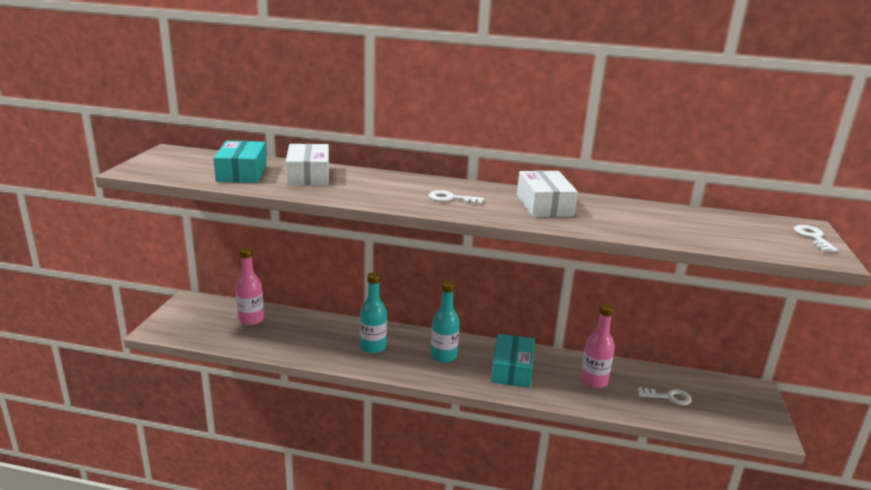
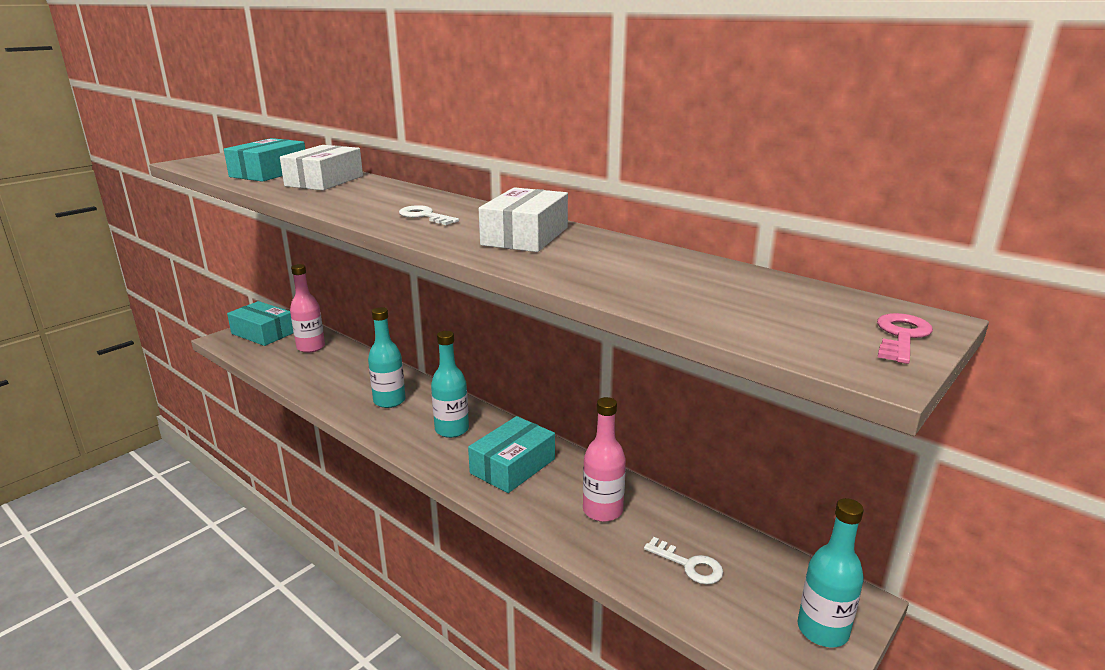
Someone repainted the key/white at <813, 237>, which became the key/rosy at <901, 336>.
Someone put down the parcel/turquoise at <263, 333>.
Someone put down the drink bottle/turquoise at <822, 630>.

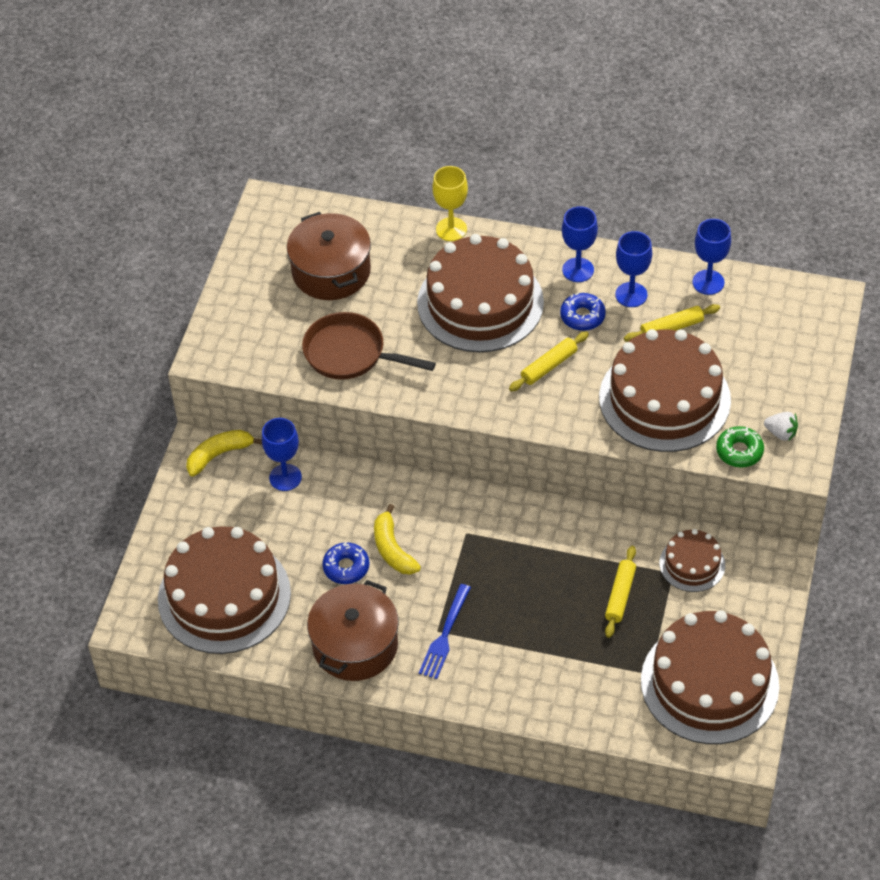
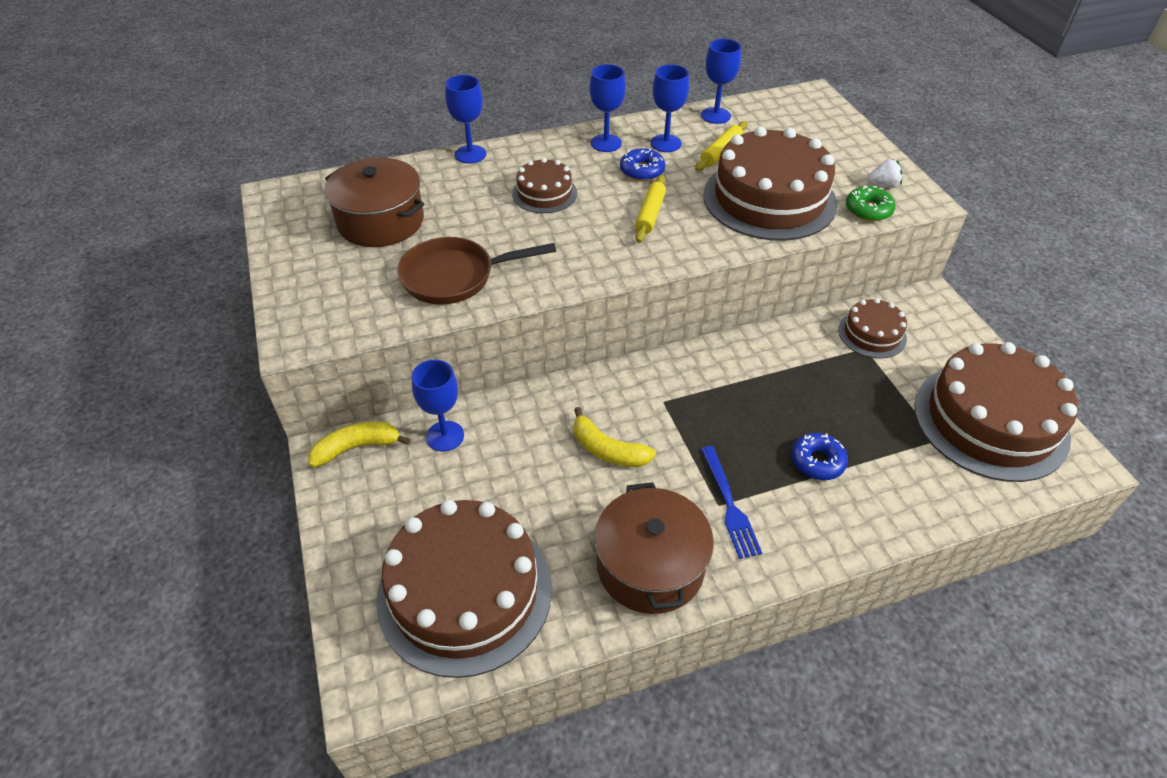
Someone rotated the toy banana/yellow at <219, 455> by 45 degrees clockwise.
Someone carried the glazed donut/royal blue from <346, 567> to <817, 461>.
Someone scaled the cake/russet at <480, 303> by 0.50.
Someone repainted the goblet/yellow at <451, 229>, which became the goblet/royal blue at <470, 154>.
Someone took away the rolling pin/yellow at <620, 595>.

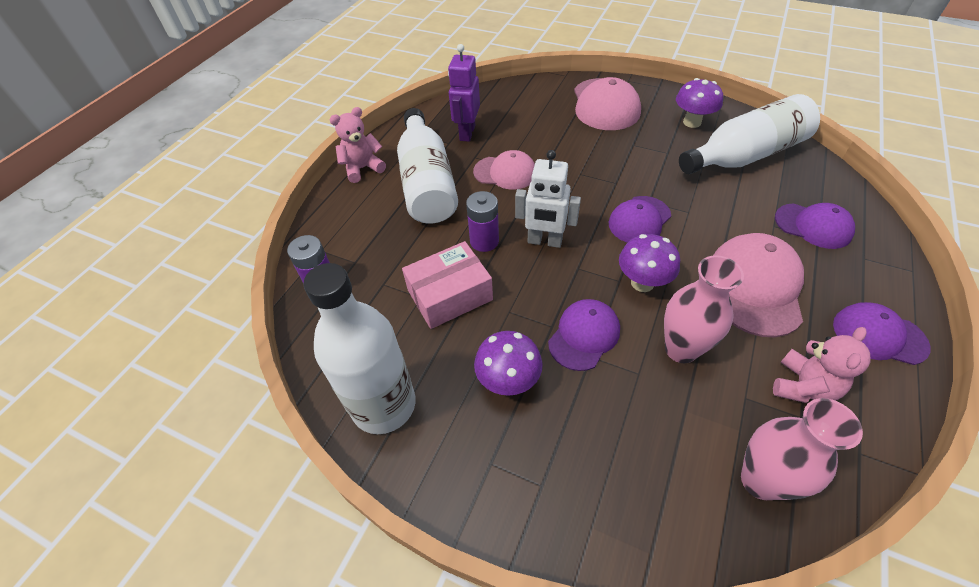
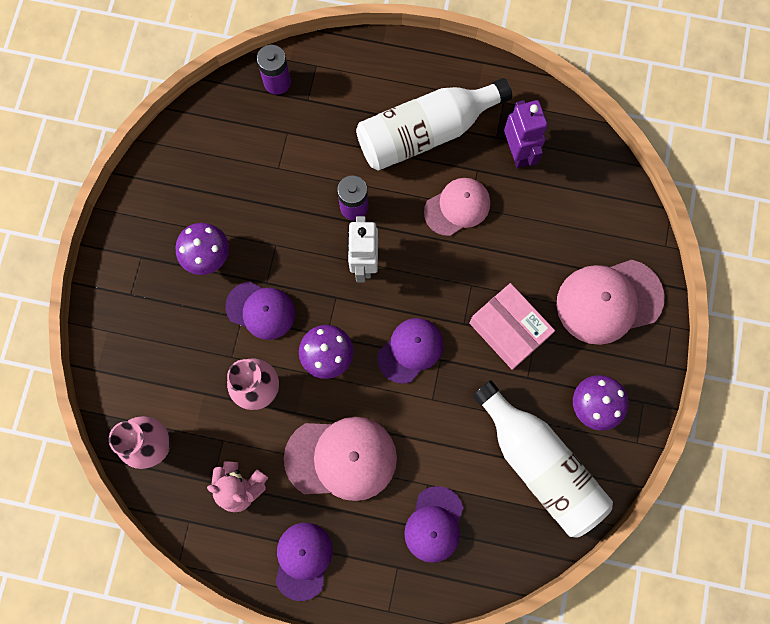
Someone took away the drink bottle/white at <384, 405>.
Someone took away the teddy bear/rosy at <362, 168>.
Someone carried the parcel/rosy from <449, 295> to <509, 329>.
Someone rotated the robot figure/royal purple at <467, 133> by 75 degrees clockwise.
Someone rotated the baseball cap/rosy at <505, 172> by 120 degrees counterclockwise.
Someone rotated the baseball cap/royal purple at <639, 220> by 105 degrees clockwise.

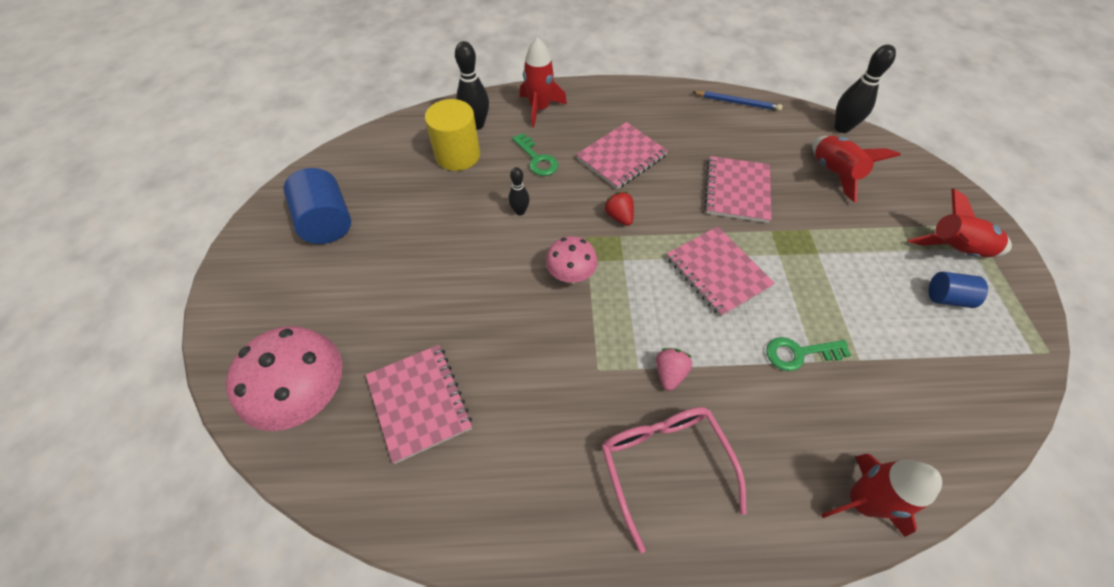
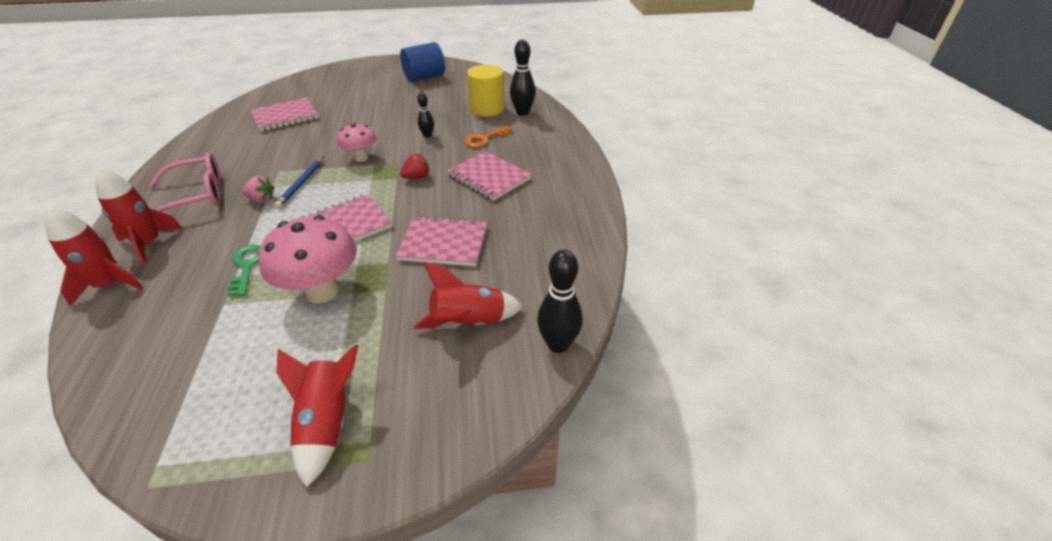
Someone carried the toadstool/rosy from <310, 398> to <322, 291>.
Someone repainted the key/leaf-green at <537, 159>, which became the key/bright orange at <484, 139>.
Someone carried the toy rocket/red from <540, 109> to <149, 244>.
Someone carried the lead pencil/royal blue from <737, 103> to <301, 183>.
Someone took away the solid cylinder/royal blue at <946, 298>.

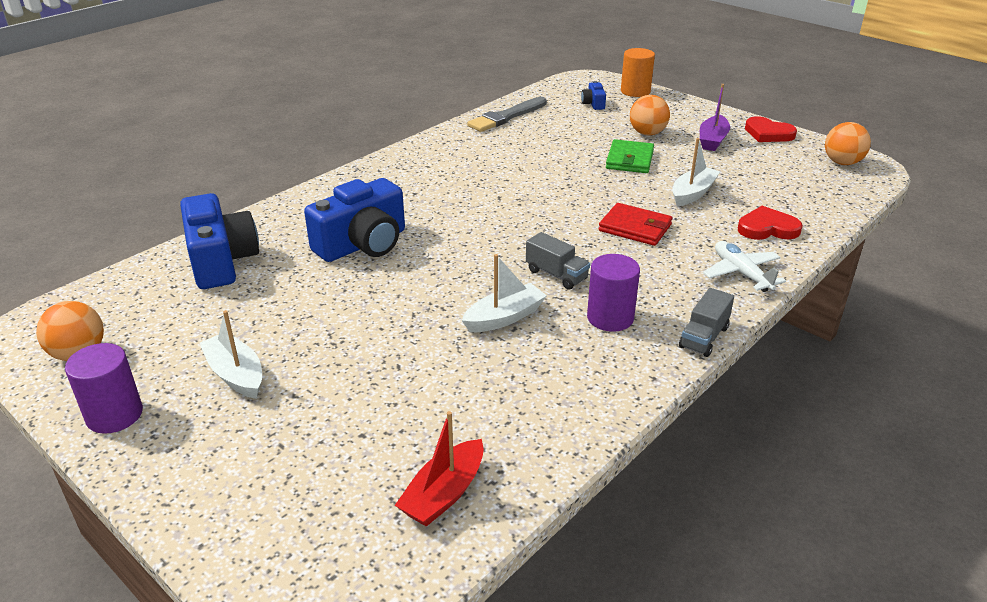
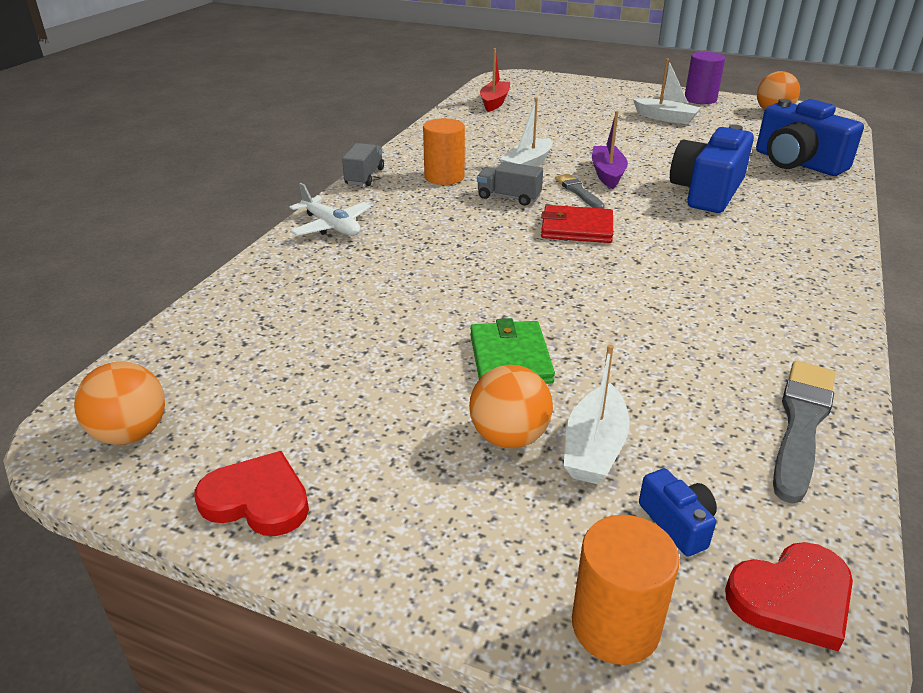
Someone repainted the solid cylinder/royal purple at <610, 318>, which became the solid cylinder/bright orange at <444, 177>.
Someone carried the card wallet/red from <635, 228> to <576, 228>.
Someone carried the toy boat/white from <693, 193> to <594, 448>.
Someone carried the toy boat/royal purple from <712, 140> to <607, 174>.
Someone carried the love heart/red from <767, 228> to <792, 598>.
Someone put down the paintbrush/ash-grey at <578, 192>.

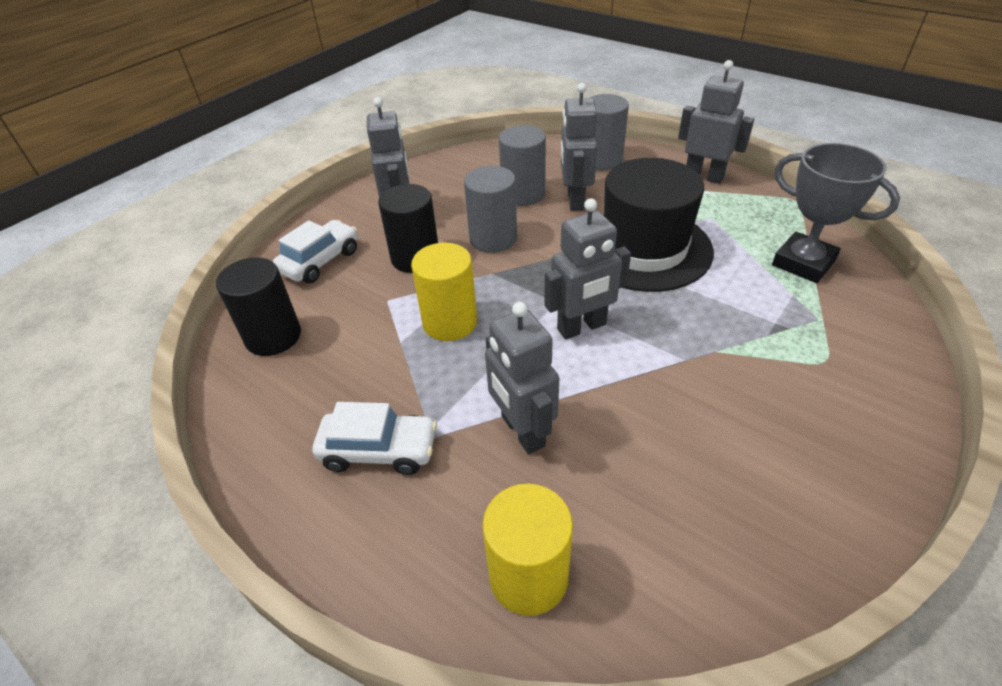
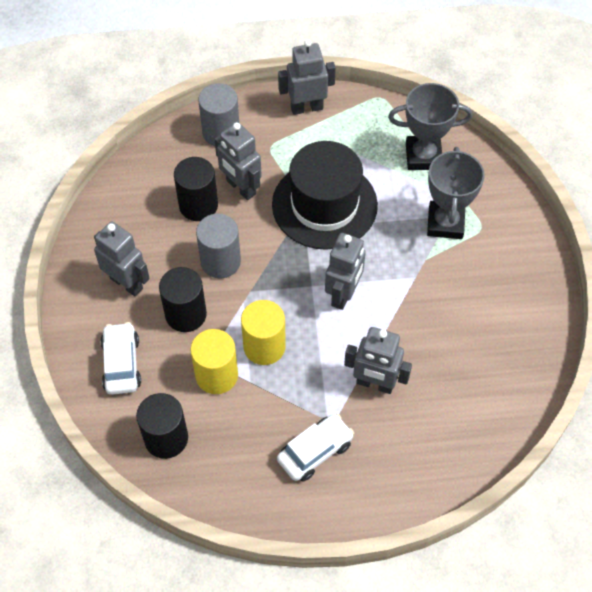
Someone carried the solid cylinder/yellow from <528, 576> to <216, 375>.
Someone repainted the solid cylinder/ash-grey at <523, 194>, which became the solid cylinder/ebony at <198, 205>.
Someone put down the prize cup/ash-grey at <445, 223>.

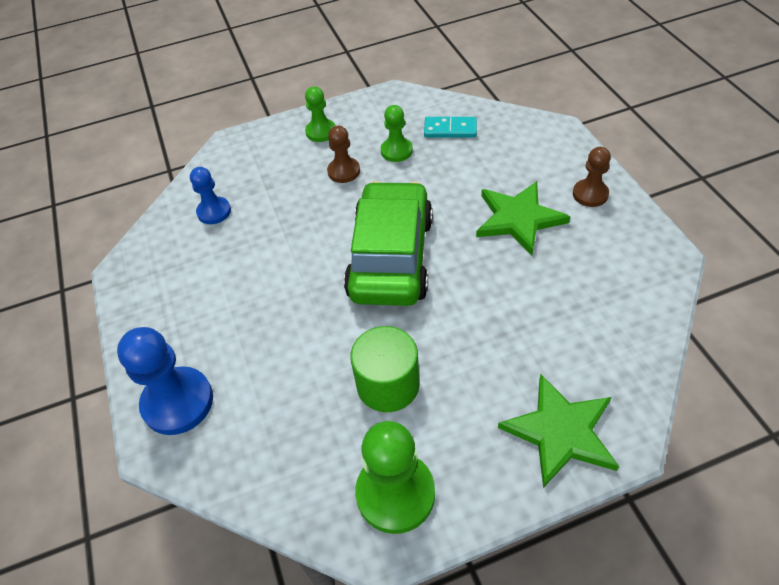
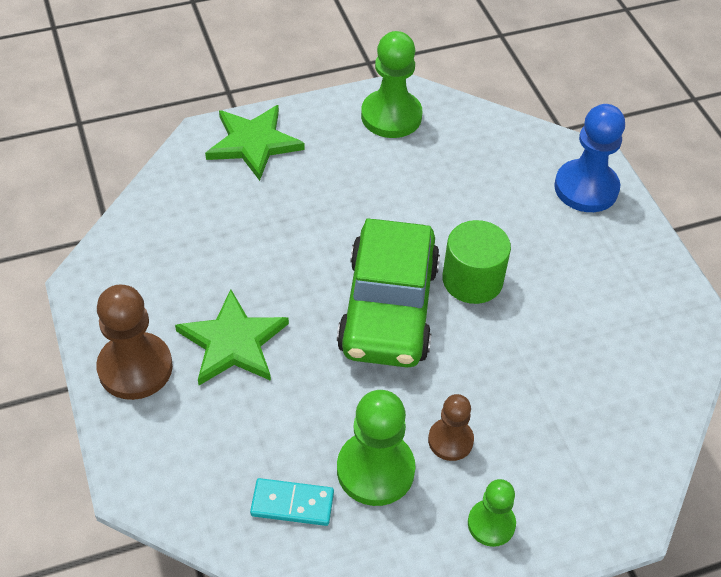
Someone took away the game pawn/royal blue at <214, 212>.
Someone carried the solid cylinder/leaf-green from <388, 384> to <472, 280>.
Someone scaled the game pawn/leaf-green at <396, 151> by 1.69.
Someone scaled the game pawn/russet at <590, 194> by 1.69.

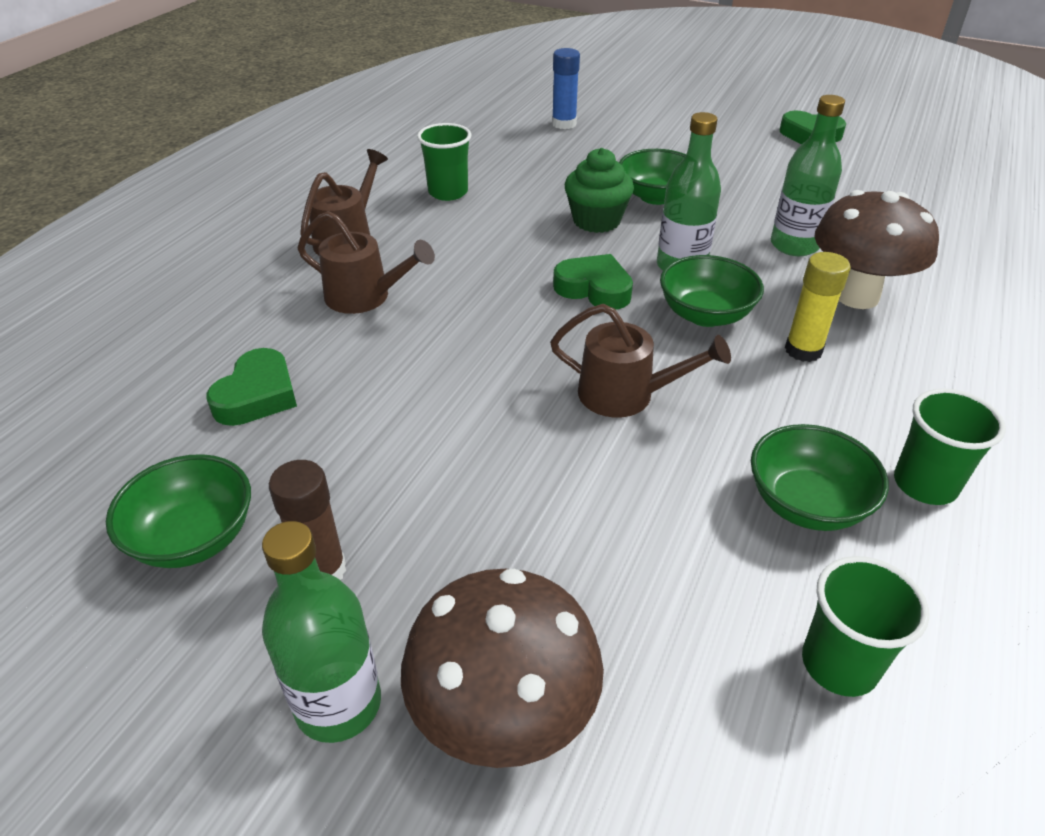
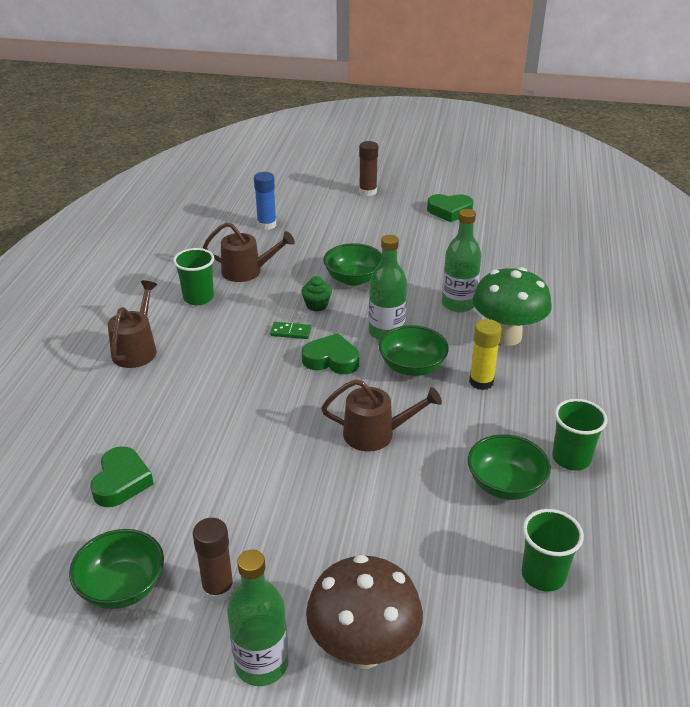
Someone carried the sprinkling can/russet from <366, 297> to <247, 271>.
Someone scaled the cupcake/leaf-green at <596, 221> by 0.61.
Someone repainted the toadstool/russet at <856, 296>, which became the toadstool/leaf-green at <507, 336>.
Someone put down the domino piece/leaf-green at <291, 332>.
Someone put down the stick of glue/russet at <368, 192>.

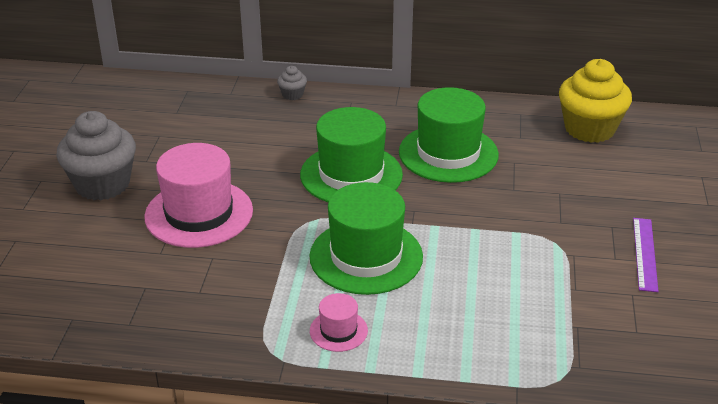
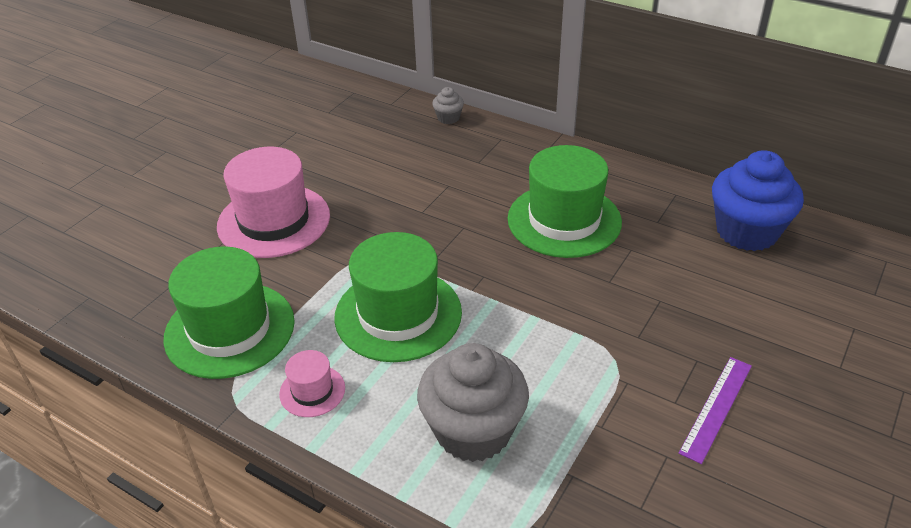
Someone carried the cupcake/ash-grey from <102, 184> to <473, 431>.
Someone carried the top hat/leaf-green from <351, 175> to <230, 329>.
Someone repainted the cupcake/yellow at <589, 129>, which became the cupcake/royal blue at <747, 231>.

